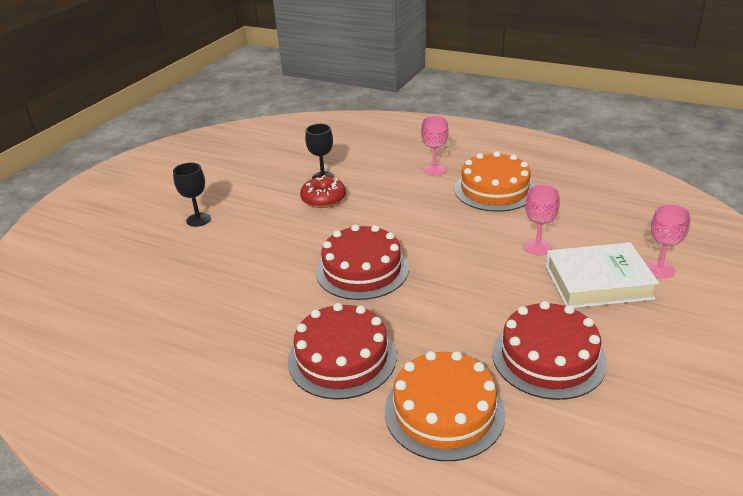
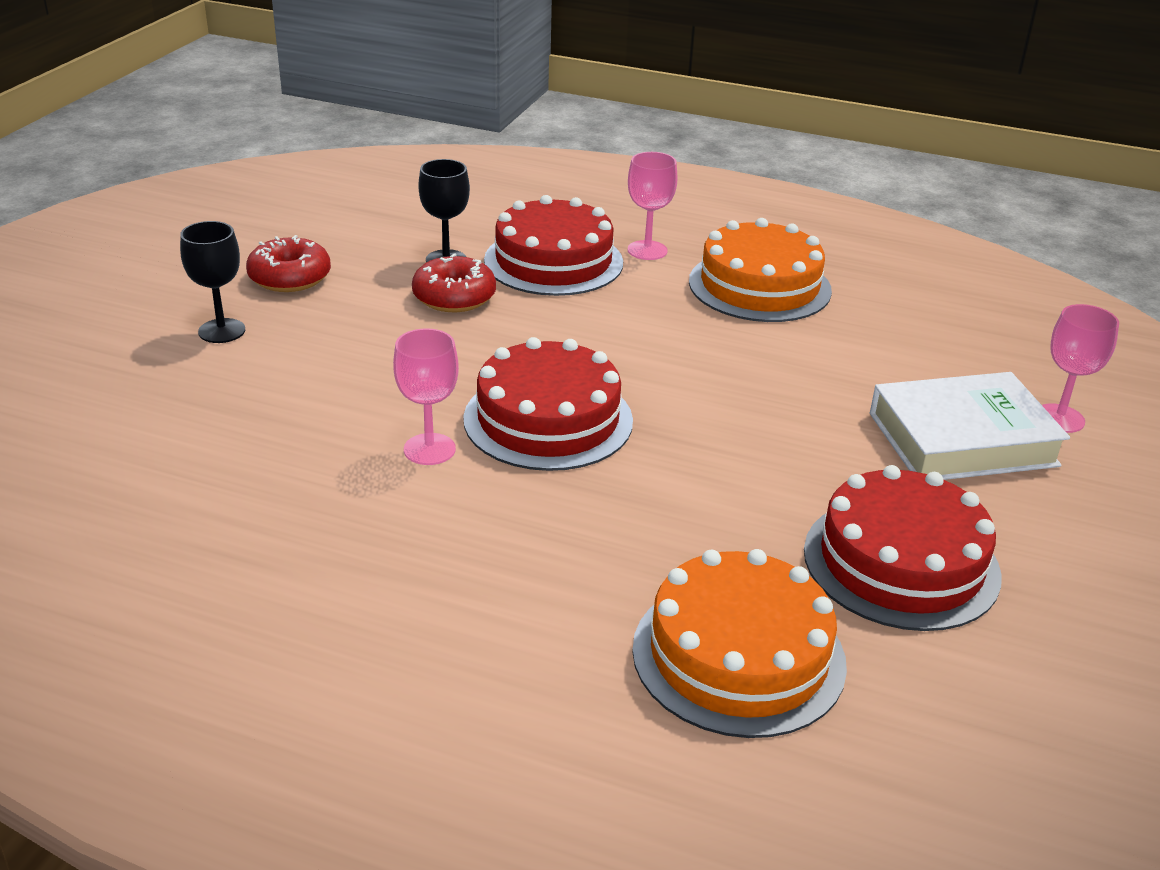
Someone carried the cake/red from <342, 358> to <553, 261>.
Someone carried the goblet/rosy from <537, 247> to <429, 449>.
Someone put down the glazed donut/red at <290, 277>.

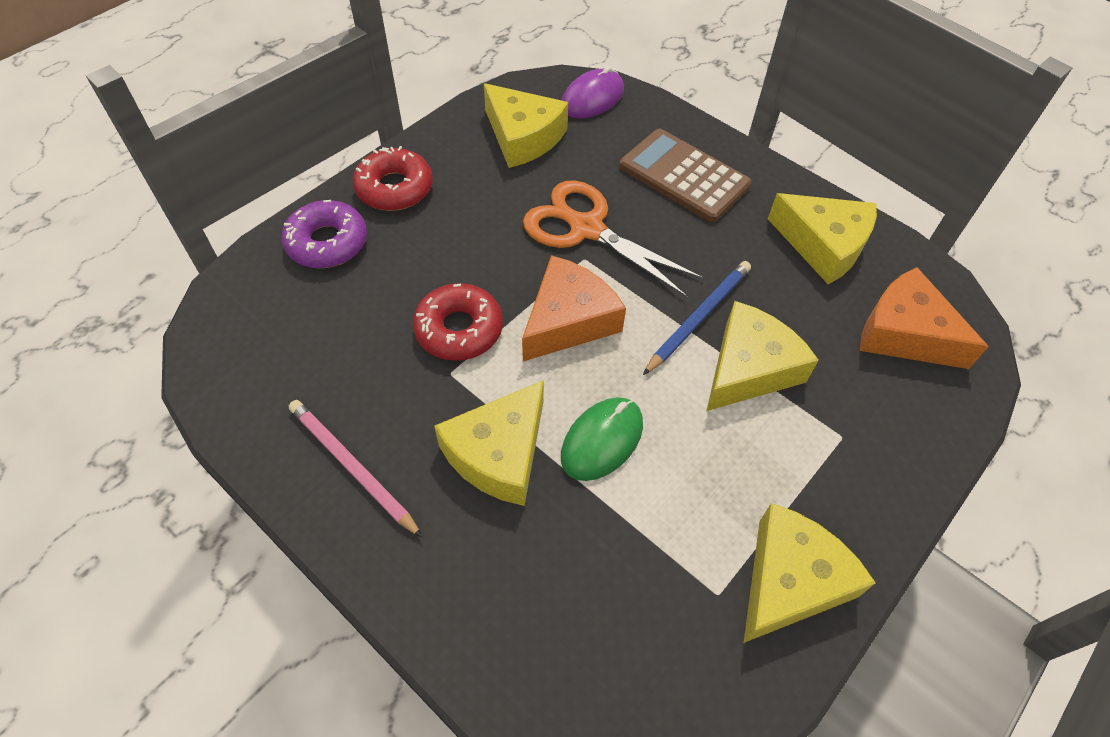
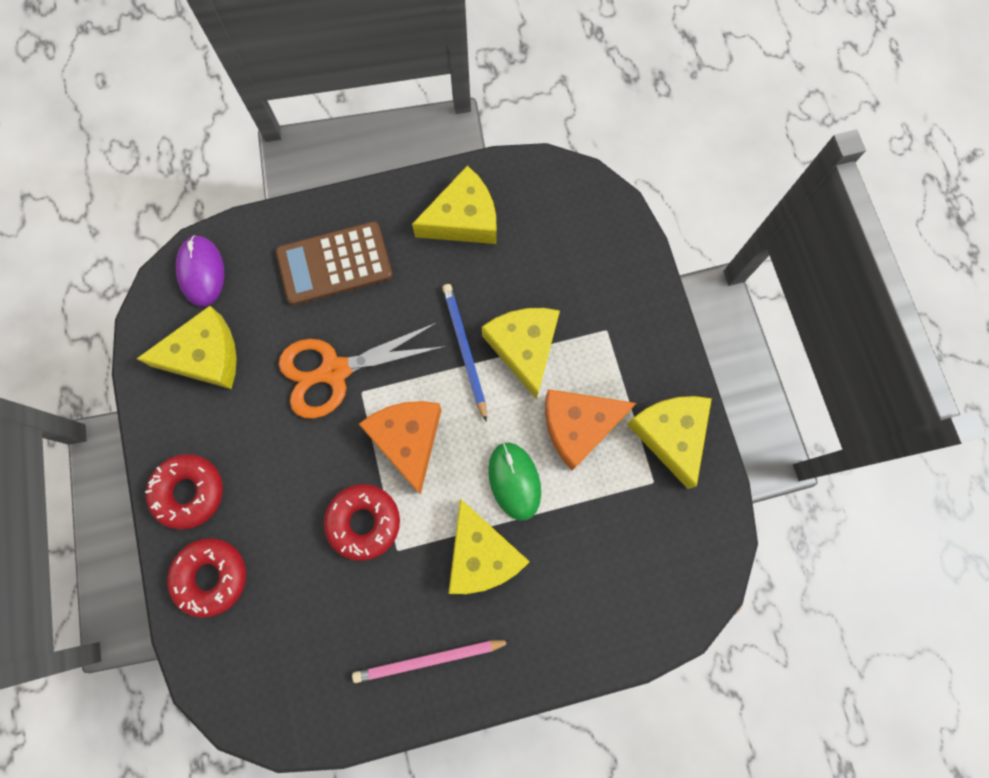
Someone repainted the glazed donut/royal purple at <327, 243>, which became the glazed donut/red at <211, 577>.
Someone carried the cheese wedge/bright orange from <904, 333> to <579, 426>.

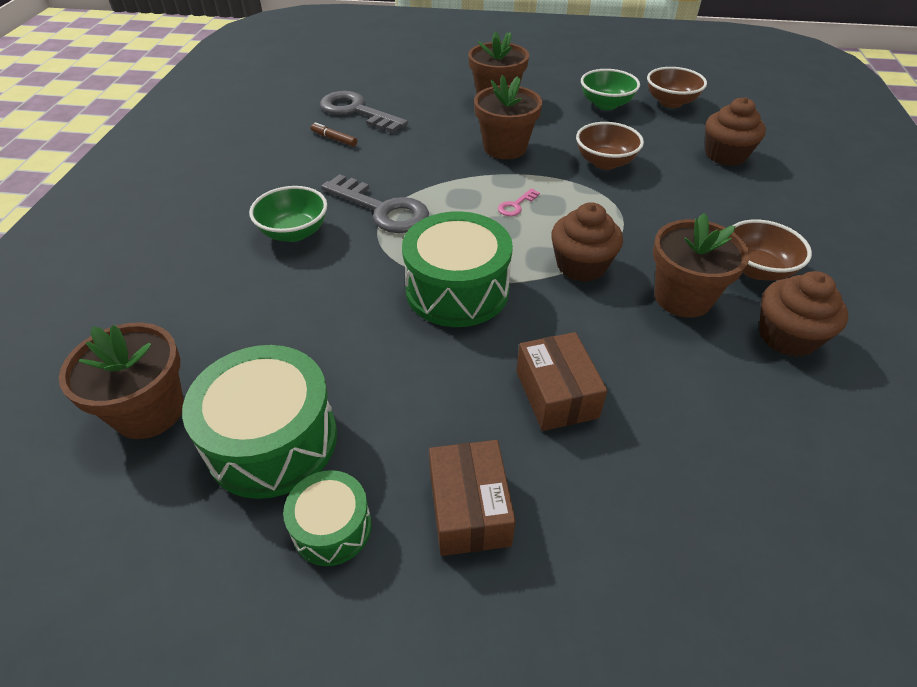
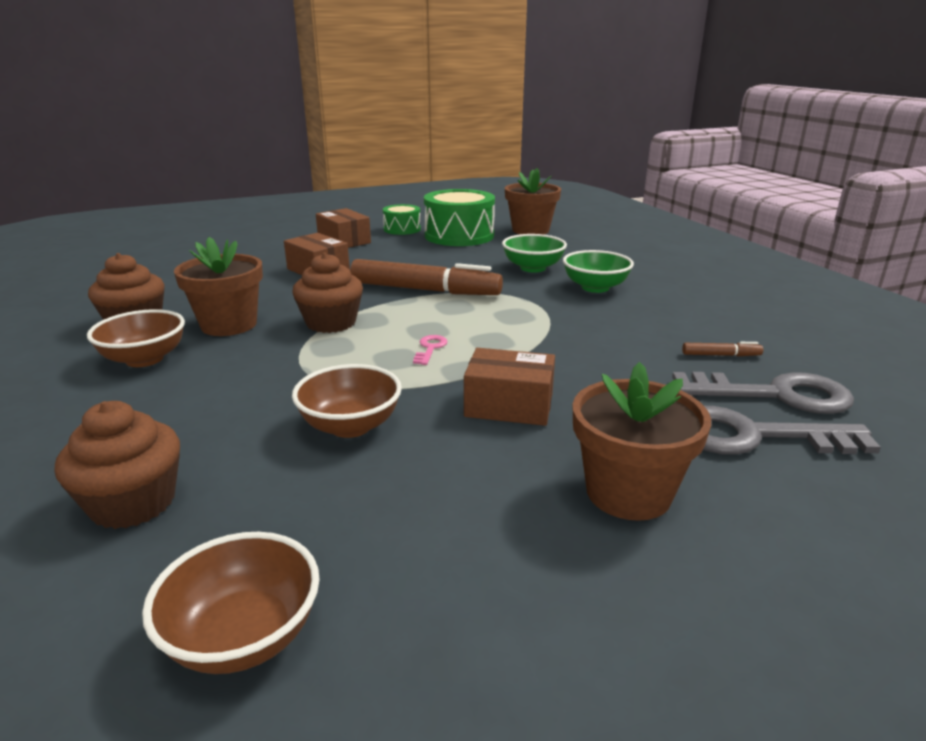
Someone carried the key/ash-grey from <382, 209> to <753, 436>.
Someone swapped the toy drum/leaf-green at <457, 290> for the felt pen/russet at <425, 290>.
Someone swapped the flower pot/russet at <505, 148> for the parcel/russet at <509, 405>.
Someone carried the bowl/leaf-green from <606, 104> to <533, 268>.

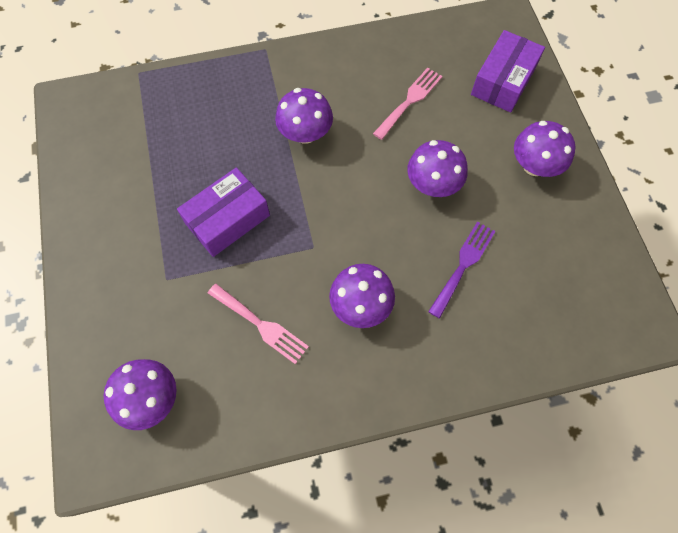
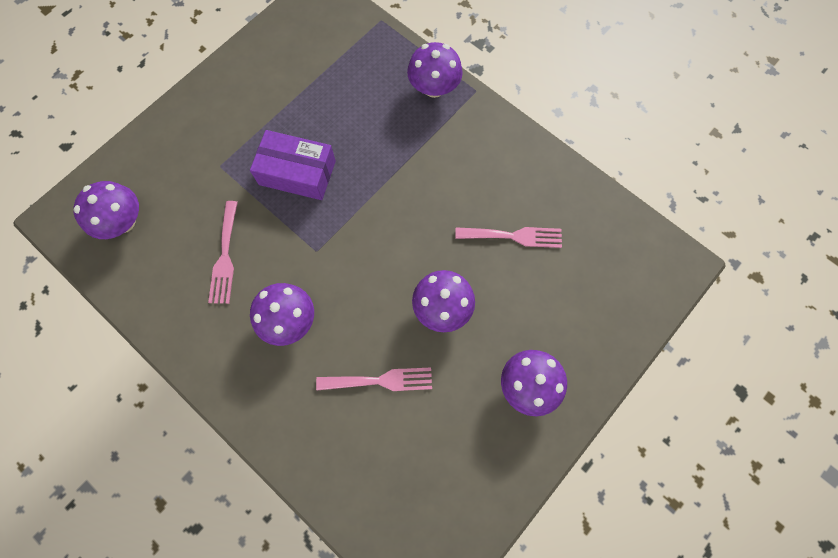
Someone carried the toadstool/royal purple from <305, 133> to <434, 87>.
Someone repainted the table fork/royal purple at <463, 265>, which became the table fork/rosy at <381, 380>.
Someone took away the parcel/royal purple at <503, 81>.

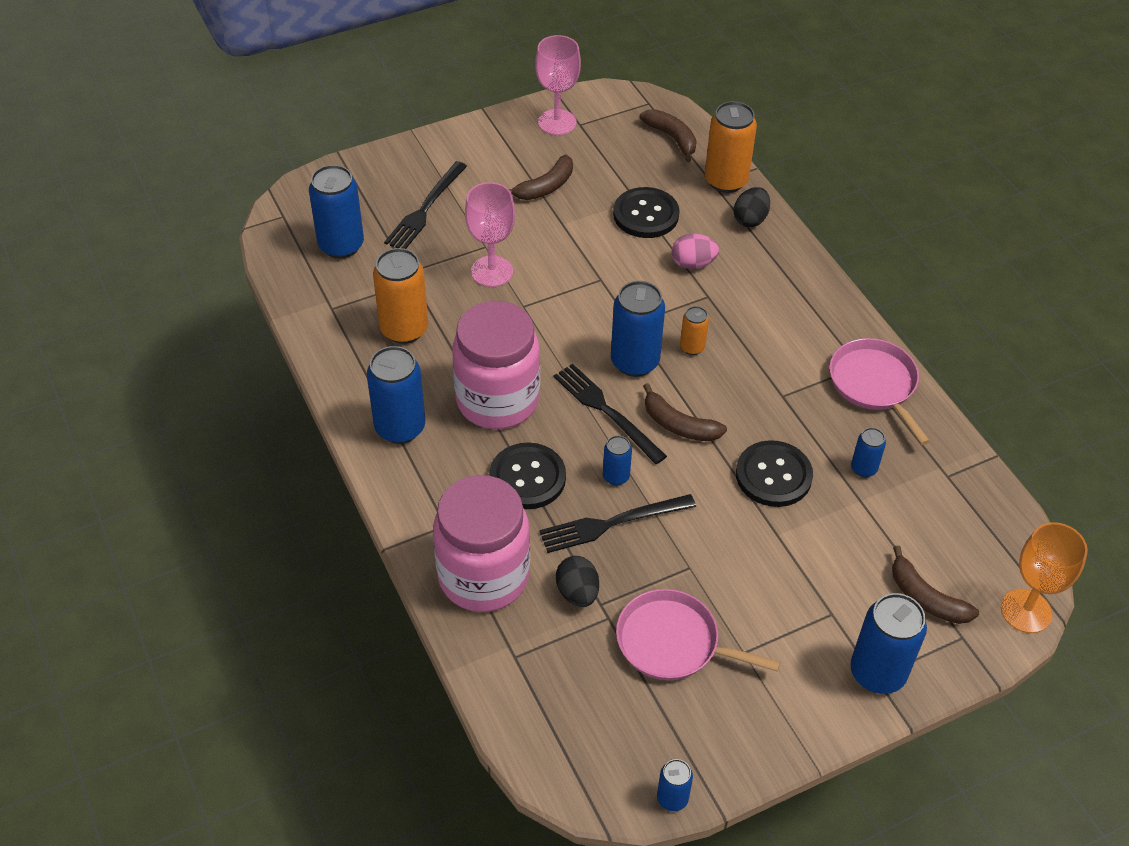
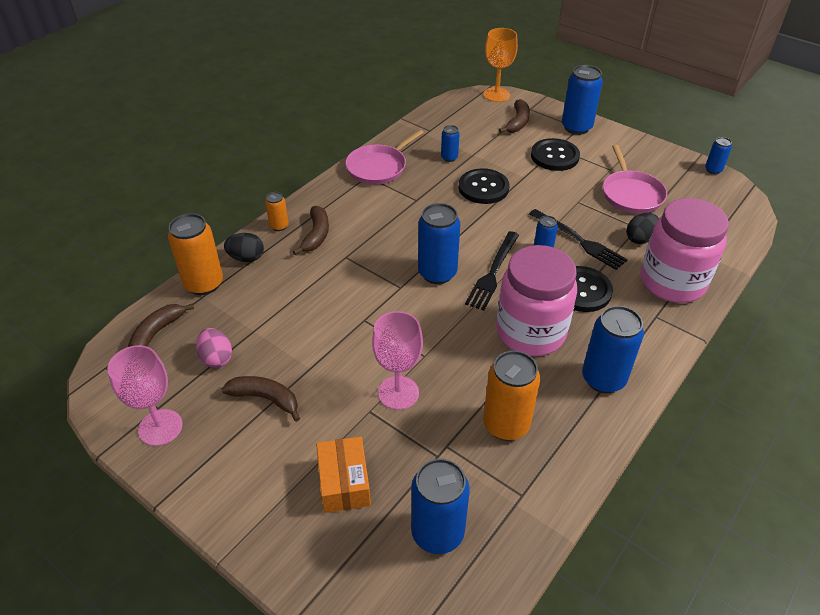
Someone swapped the table fork/ebony at <425, 209> for the parcel/bright orange at <344, 483>.
Someone carried the sewing button/ebony from <646, 215> to <554, 156>.
Someone carried the toy banana/russet from <678, 425> to <316, 235>.
Someone carried the egg/rosy from <693, 263> to <216, 358>.
Someone carried the soda can/bright orange from <692, 347> to <279, 226>.

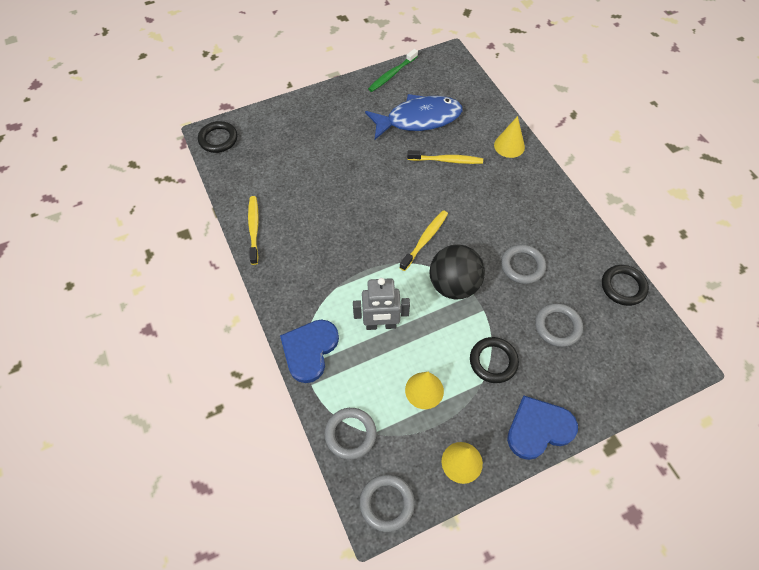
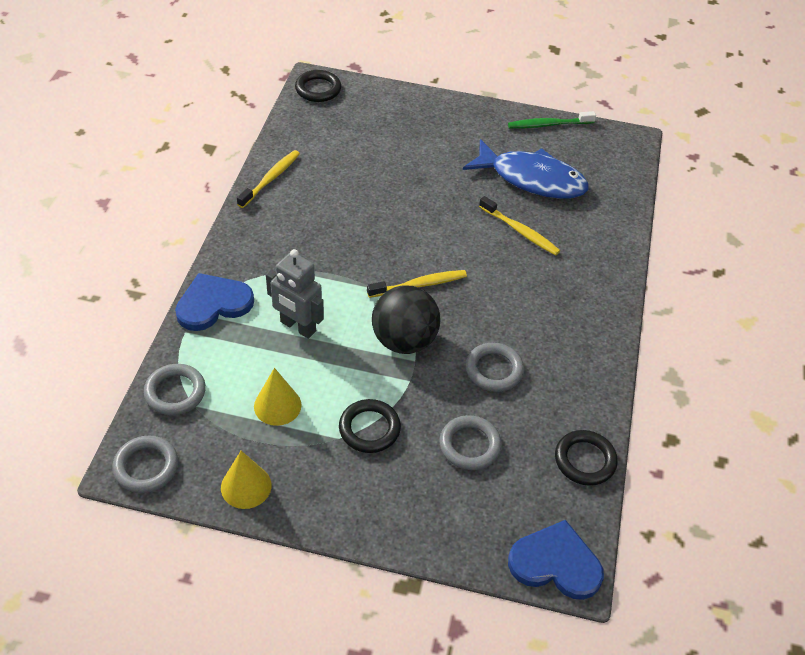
Someone took away the cone shape/yellow at <509, 146>.
Someone carried the love heart/royal blue from <539, 428> to <555, 563>.

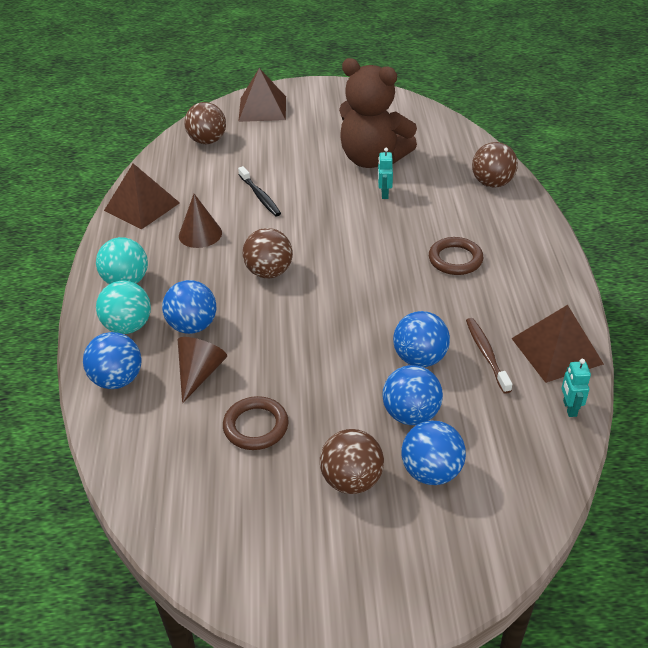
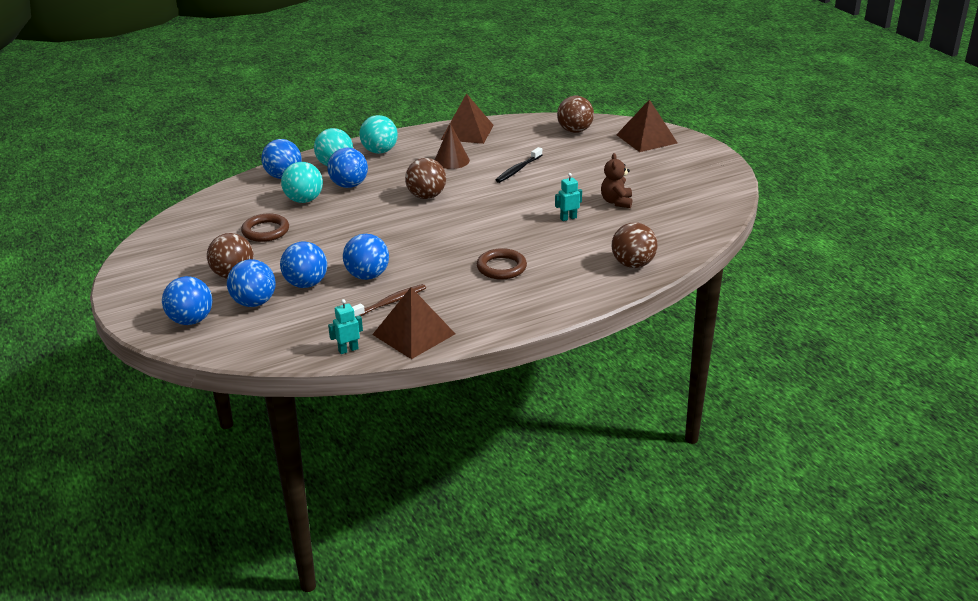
Someone swapped the cone shape/russet at <200, 373> for the sphere/turquoise at <304, 200>.
Someone scaled the teddy bear/russet at <372, 159> by 0.47.
Someone put down the sphere/royal blue at <191, 320>.

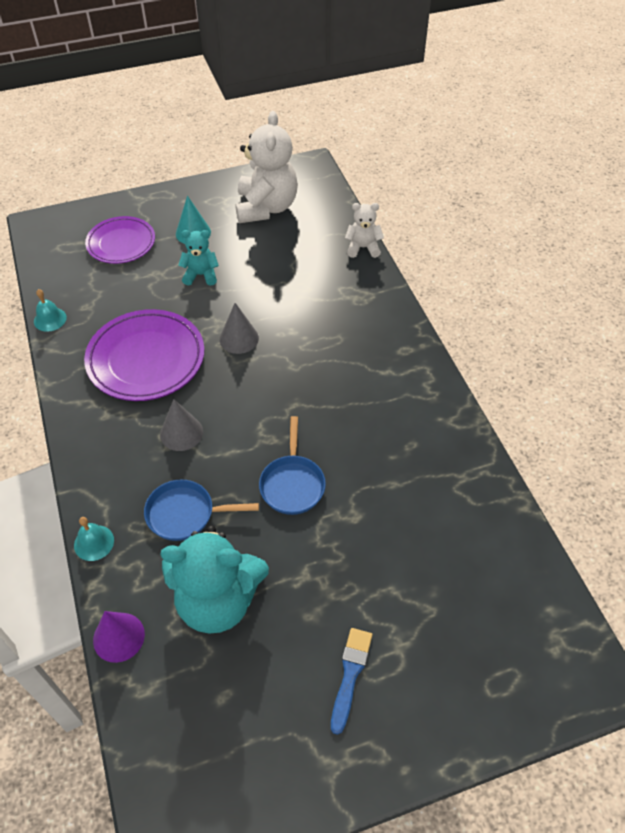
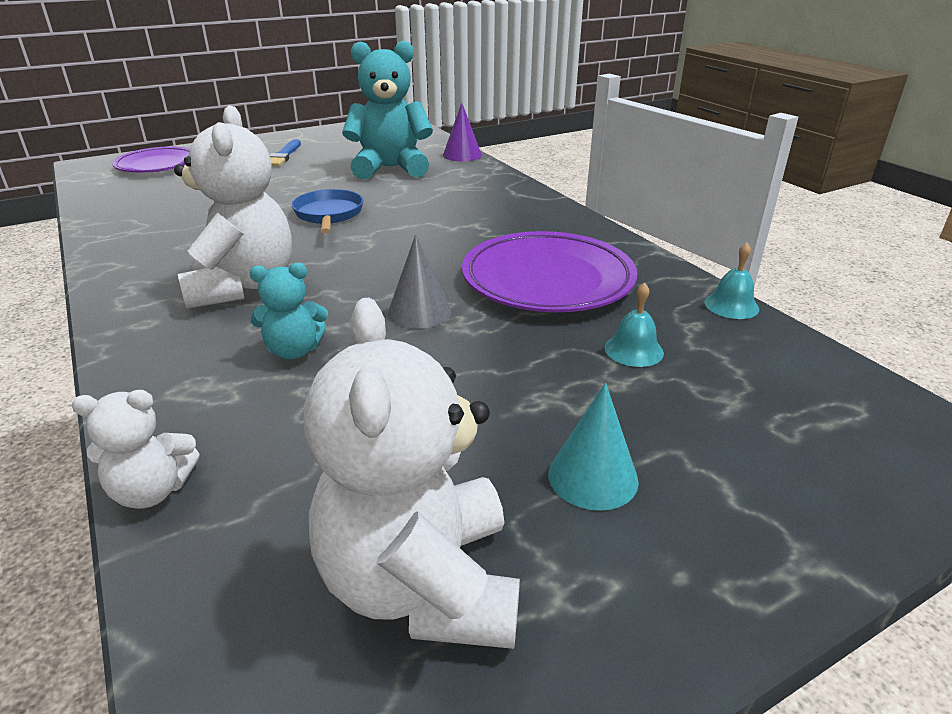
Someone carried the hand bell/turquoise from <94, 542> to <633, 350>.
Someone carried the dinner plate/royal purple from <121, 243> to <157, 165>.
Someone took away the skillet/royal blue at <185, 514>.
Someone took away the cone shape/ash-grey at <181, 433>.
Someone carried the teddy bear/turquoise from <201, 275> to <294, 350>.
Someone put down the teddy bear/white at <242, 286>.

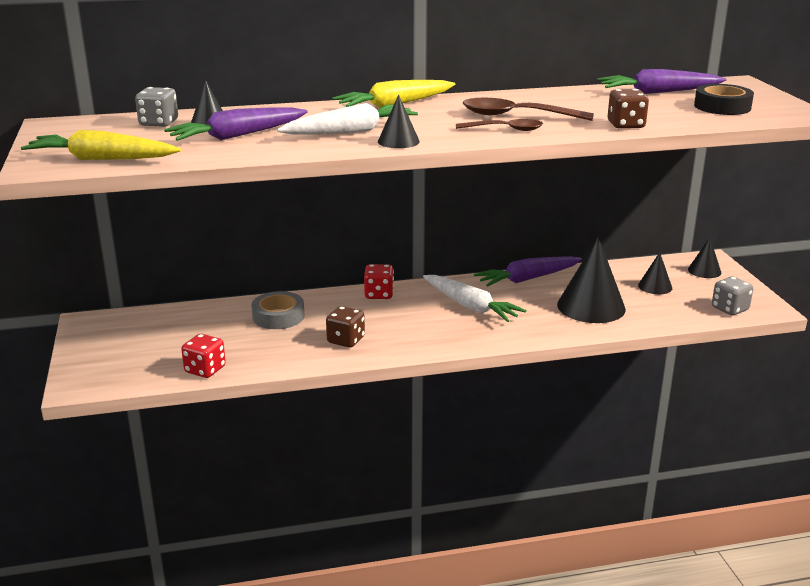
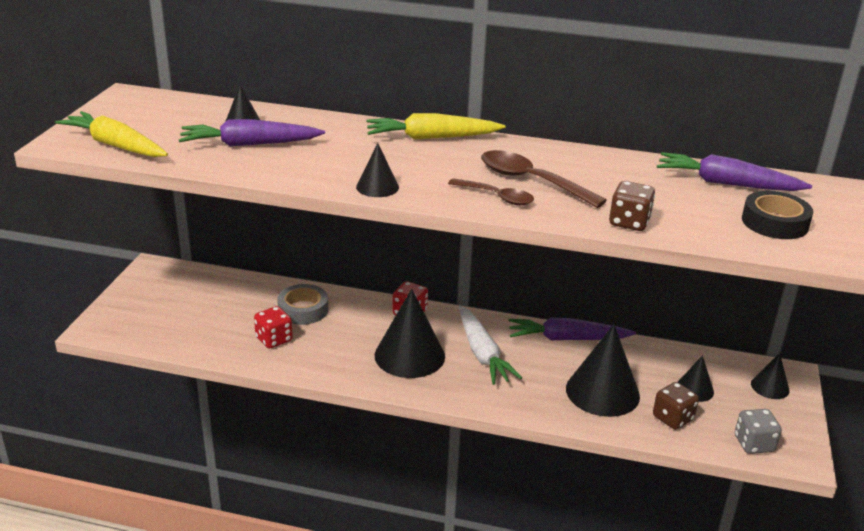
Someone took away the game die/ash-grey at <158, 123>.
Someone carried the game die/red from <205, 370> to <274, 339>.
Someone took away the carrot/white at <351, 132>.
Someone carried the game die/russet from <346, 340> to <672, 418>.
Someone put down the cone shape/ebony at <409, 355>.

